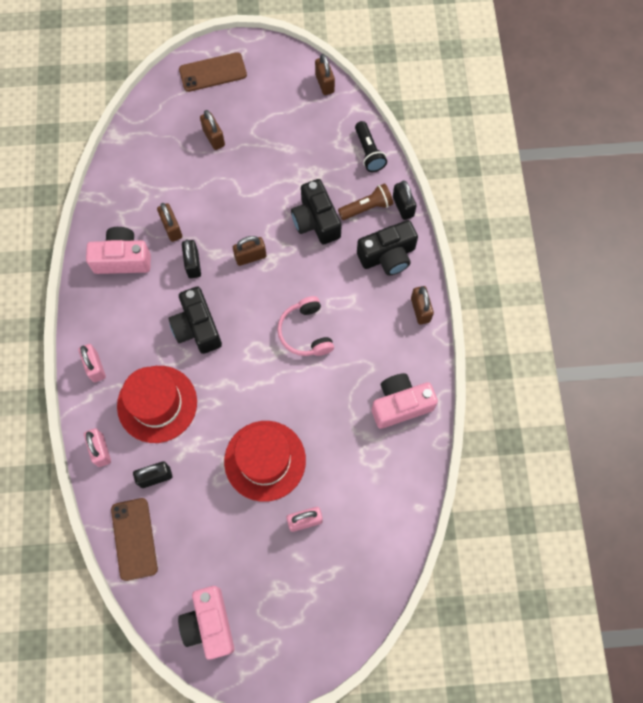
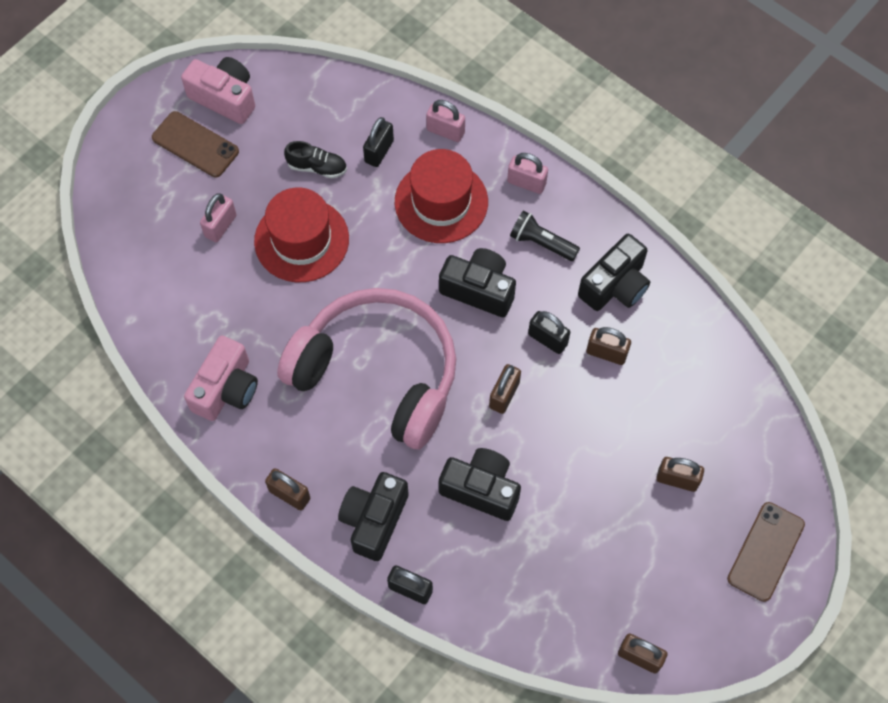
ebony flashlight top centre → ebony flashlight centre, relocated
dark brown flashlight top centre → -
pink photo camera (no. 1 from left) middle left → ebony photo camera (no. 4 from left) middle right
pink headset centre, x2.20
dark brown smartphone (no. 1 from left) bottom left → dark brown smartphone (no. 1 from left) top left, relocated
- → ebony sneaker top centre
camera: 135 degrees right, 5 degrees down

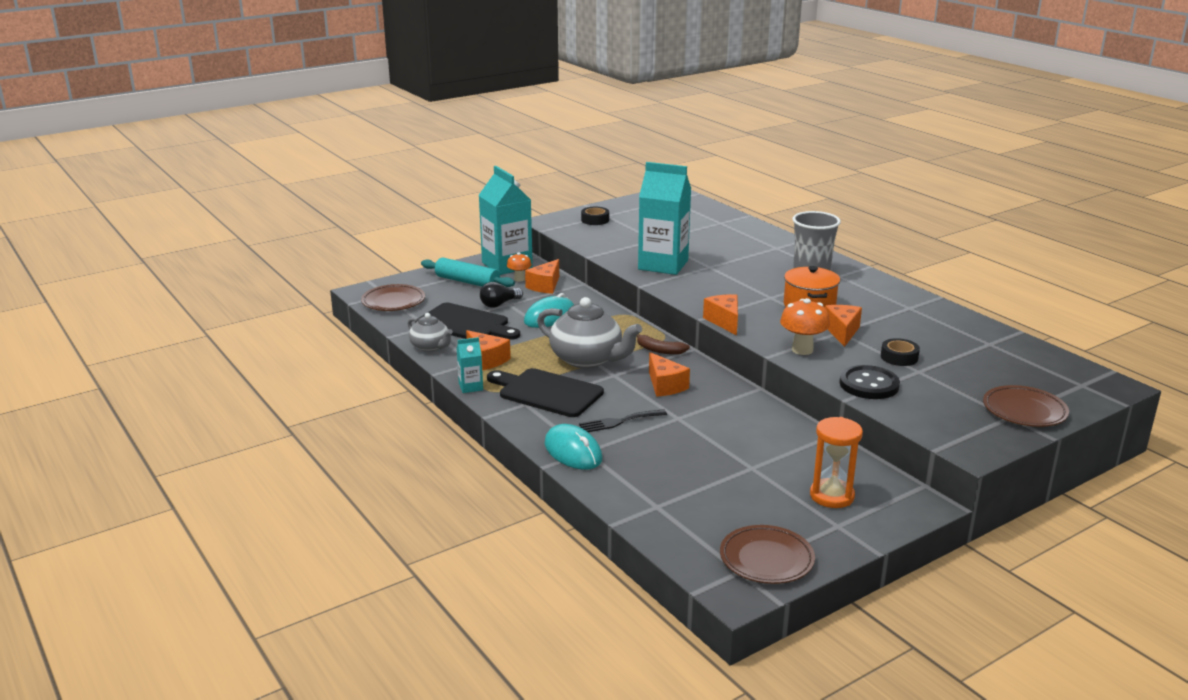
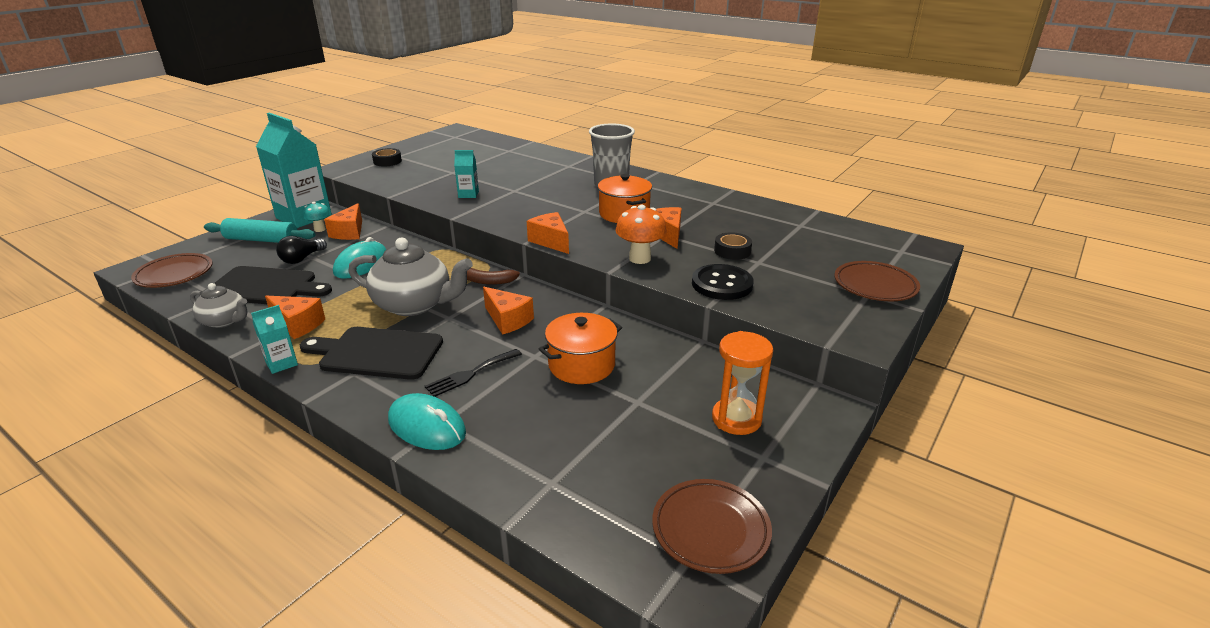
teal juice carton (no. 3 from left) top centre, x0.44
bright orange mushroom (no. 1 from left) centre → teal mushroom middle left
- → bright orange stockpot (no. 1 from left) centre
camera: 20 degrees left, 5 degrees up

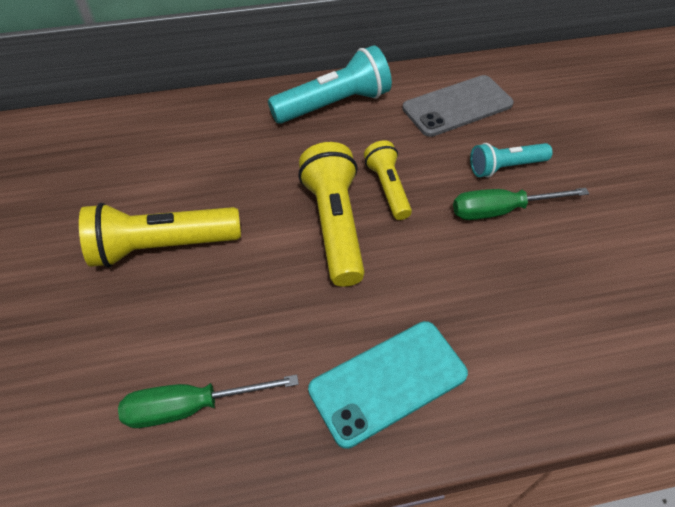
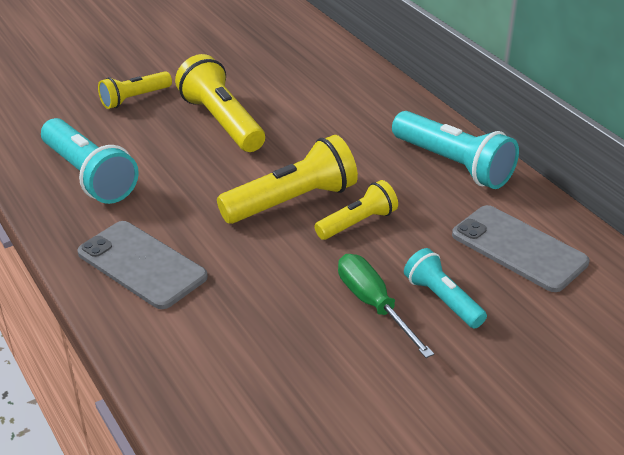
teal smartphone bottom centre → grey smartphone (no. 1 from left) middle left
emerald hand screwdriver (no. 1 from left) bottom left → teal flashlight (no. 1 from left) middle left
- → bright yellow flashlight (no. 1 from left) top left
camera: 70 degrees right, 15 degrees down

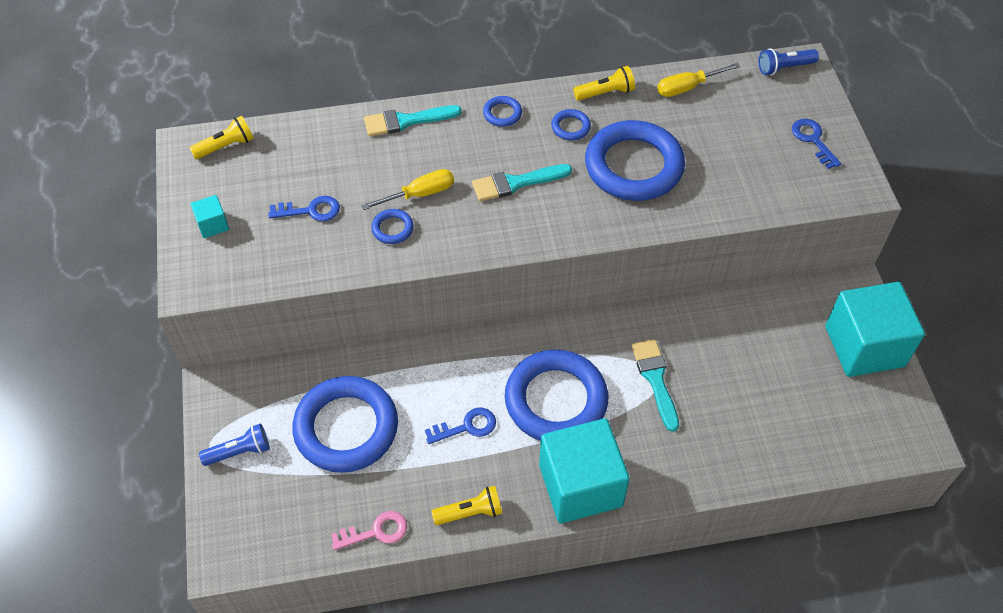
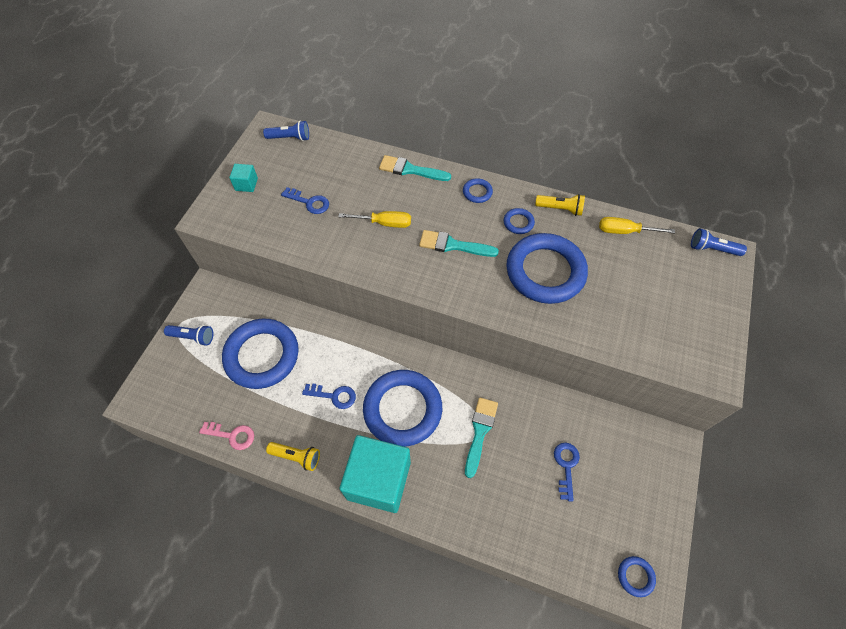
bright yellow flashlight (no. 1 from left) top left → royal blue flashlight (no. 2 from left) top centre
royal blue door key (no. 3 from left) top right → royal blue door key (no. 3 from left) bottom right, relocated
royal blue torus (no. 2 from left in the first image) centre → royal blue torus (no. 6 from left) bottom right, relocated
teal block (no. 3 from left) middle right → -
camera: 30 degrees right, 5 degrees up

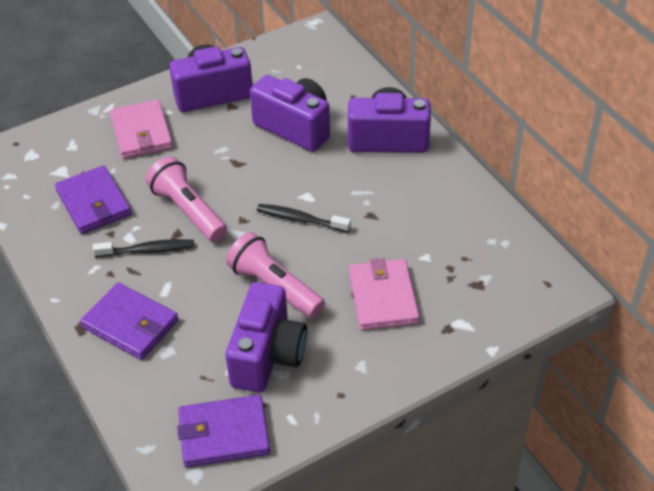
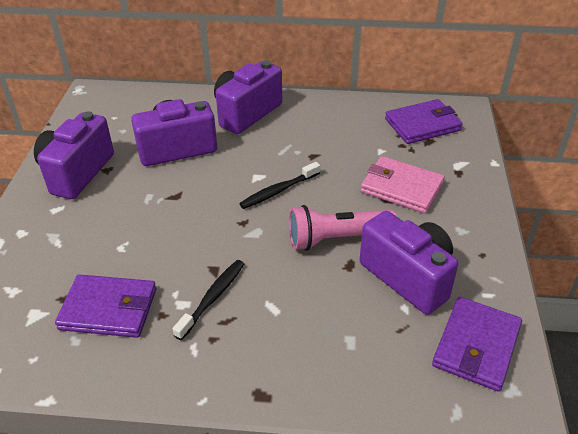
pink billfold (no. 1 from left) top left → -
pink flashlight (no. 1 from left) middle left → -
royal purple billfold (no. 2 from left) middle left → royal purple billfold (no. 2 from left) top right, relocated
camera: 55 degrees left, 5 degrees down

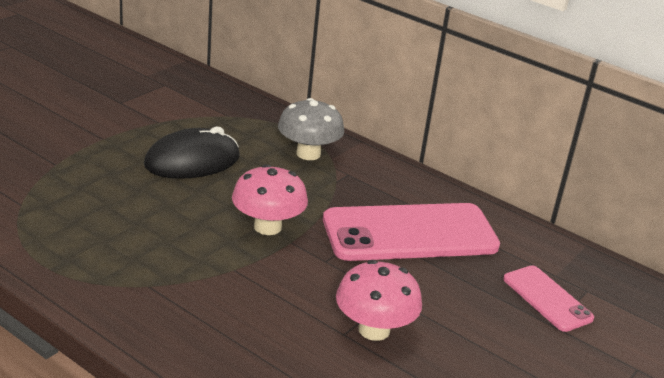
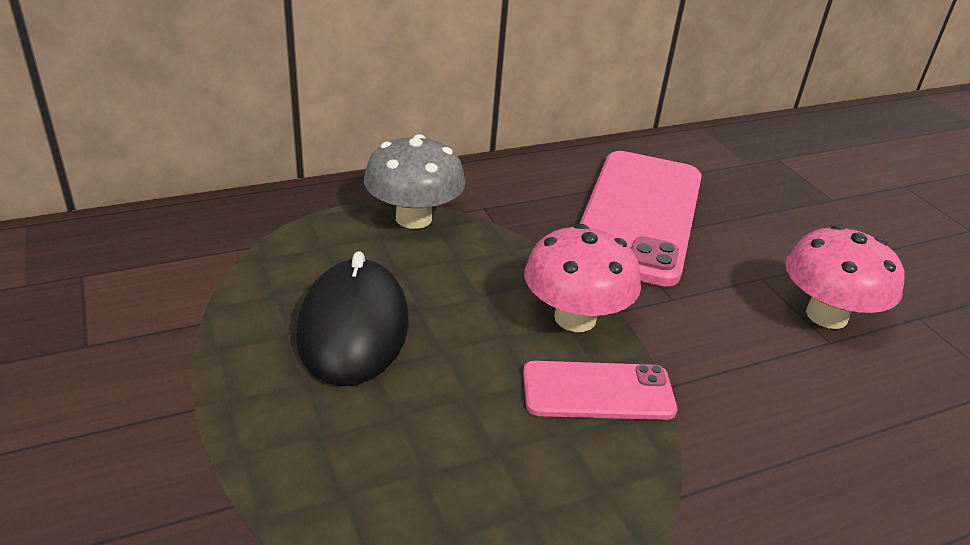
pink smartphone (no. 2 from left in the first image) bottom right → pink smartphone (no. 1 from left) bottom centre, relocated
camera: 60 degrees left, 5 degrees up

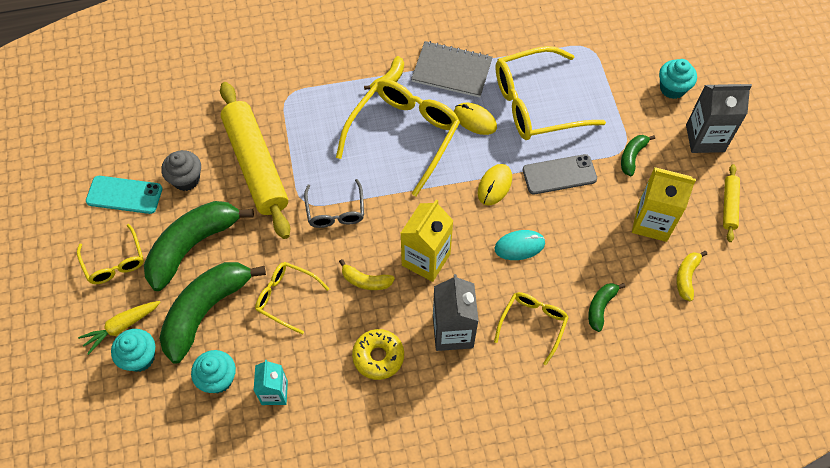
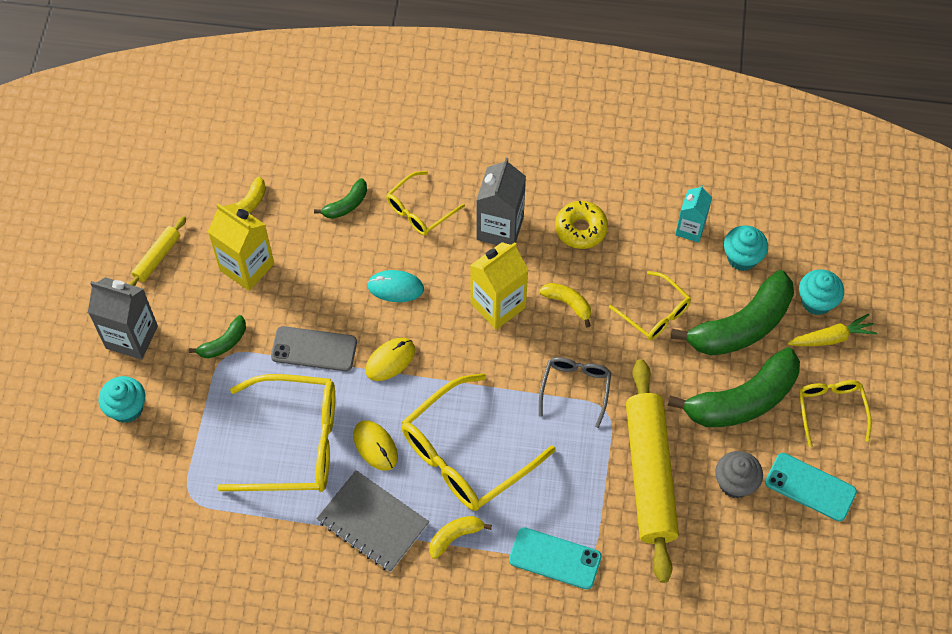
- → teal smartphone (no. 1 from left) bottom centre
camera: 160 degrees left, 0 degrees up

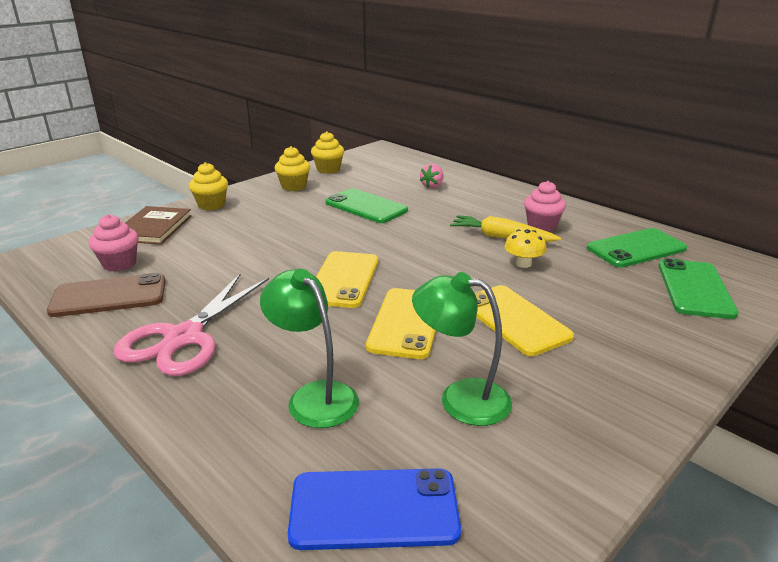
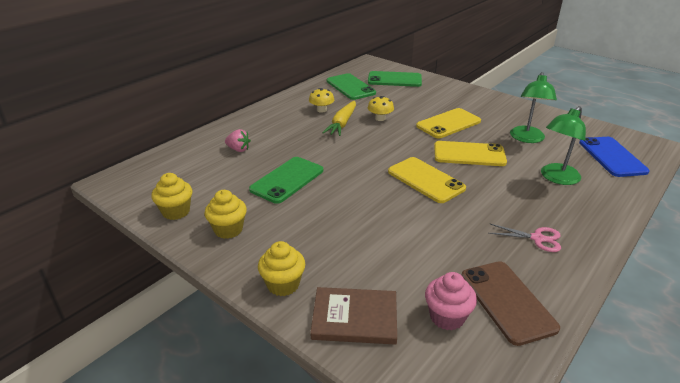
pink cupcake (no. 2 from left) middle right → bright yellow mushroom (no. 1 from left) top centre
bright yellow smartphone (no. 1 from left) centre, 45 degrees clockwise
pink shears middle left → pink shears middle right, x0.50
camera: 95 degrees left, 5 degrees up

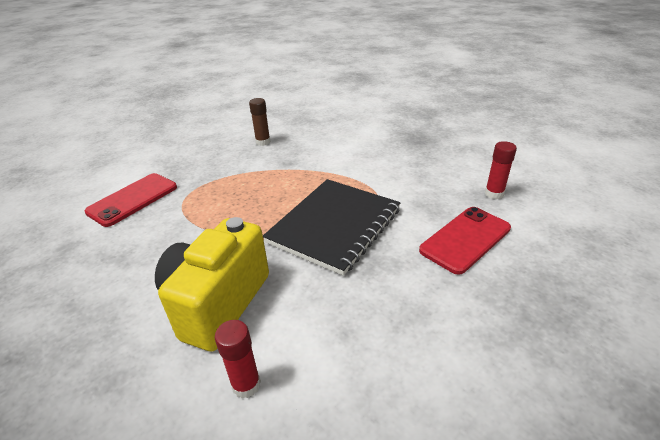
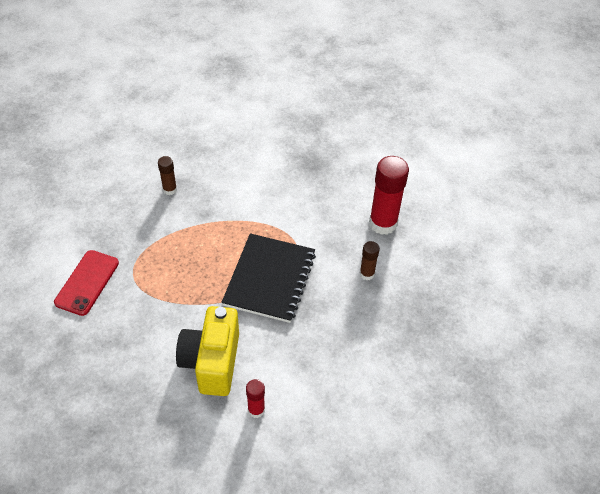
red glue (no. 2 from left) middle right → red glue (no. 2 from left) centre, x1.96
red smartphone (no. 2 from left) middle right → dark brown glue (no. 2 from left) centre
camera: 20 degrees left, 15 degrees up

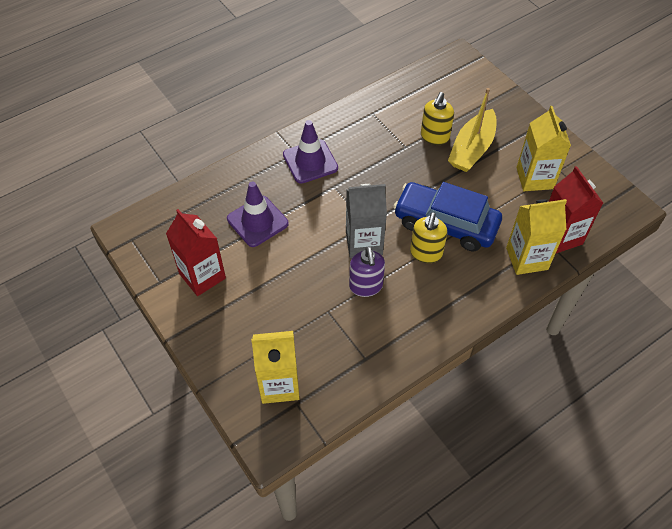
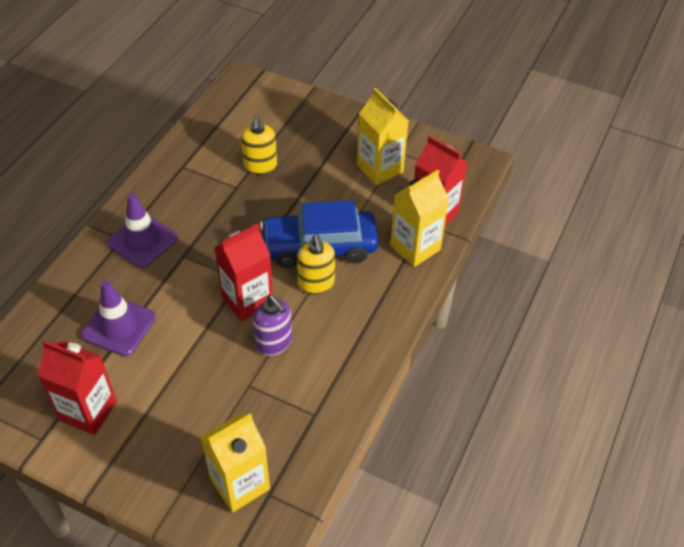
bright yellow boat top right → -
grey juice carton centre → red juice carton (no. 2 from left) centre
camera: 30 degrees left, 5 degrees down

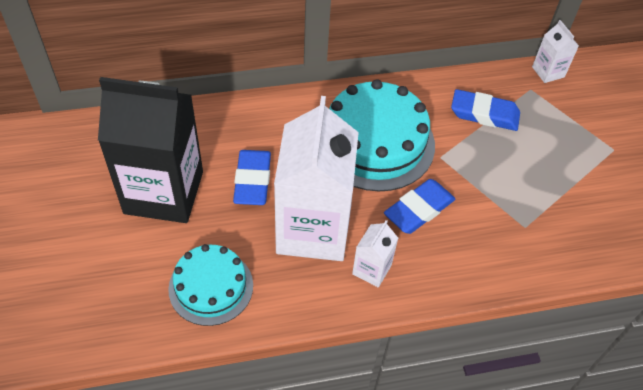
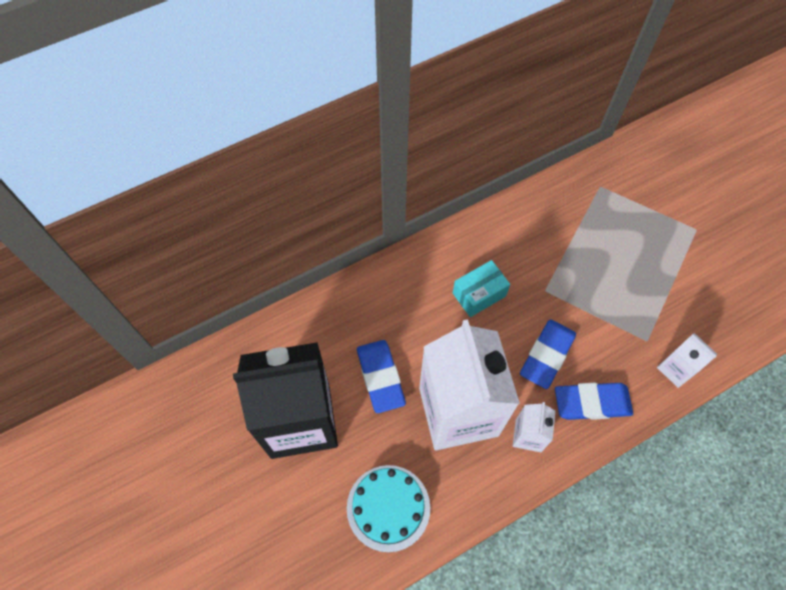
snow-white juice carton (no. 3 from left) top right → snow-white juice carton (no. 3 from left) middle right, relocated
teal cake (no. 2 from left) centre → teal box centre
royal blue gum eraser (no. 3 from left) top right → royal blue gum eraser (no. 3 from left) bottom right, relocated
camera: 15 degrees left, 10 degrees up

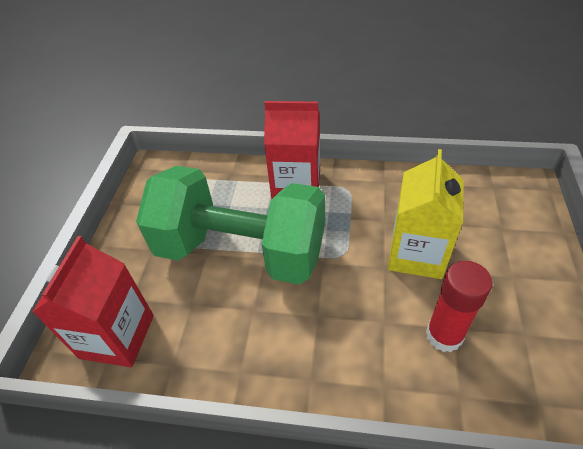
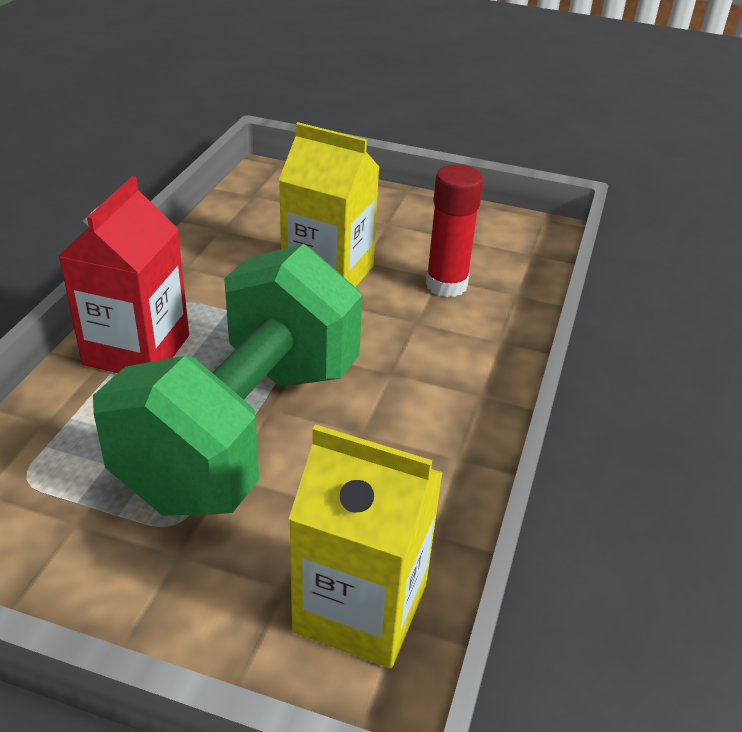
red juice carton (no. 1 from left) bottom left → bright yellow juice carton (no. 2 from left) bottom centre
camera: 85 degrees left, 10 degrees down

